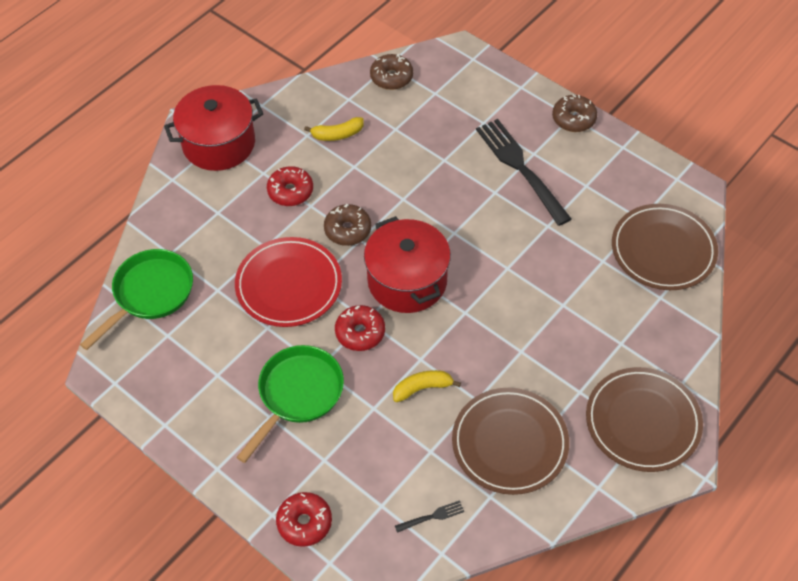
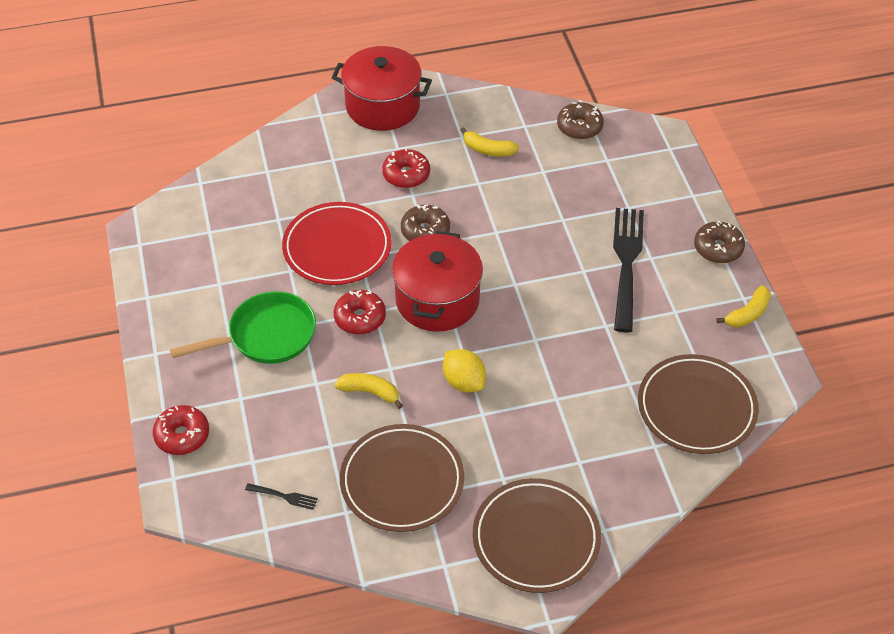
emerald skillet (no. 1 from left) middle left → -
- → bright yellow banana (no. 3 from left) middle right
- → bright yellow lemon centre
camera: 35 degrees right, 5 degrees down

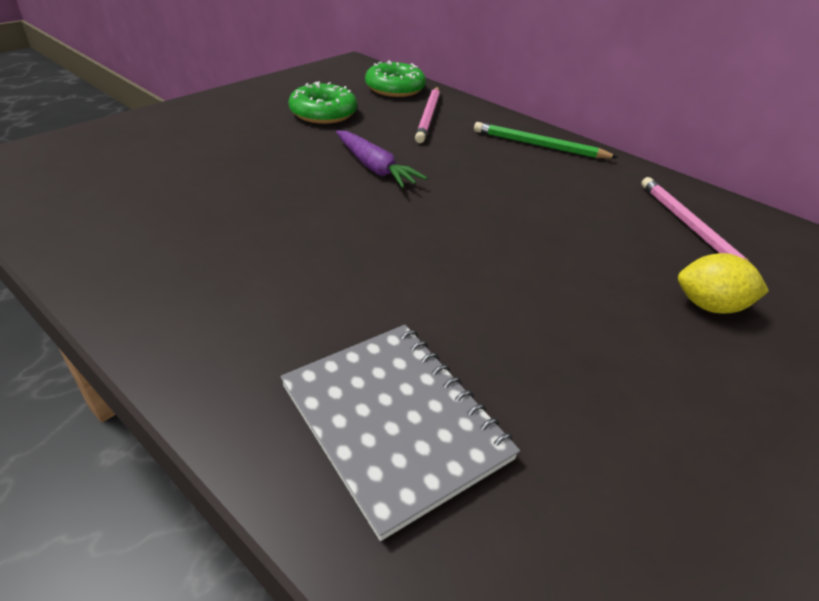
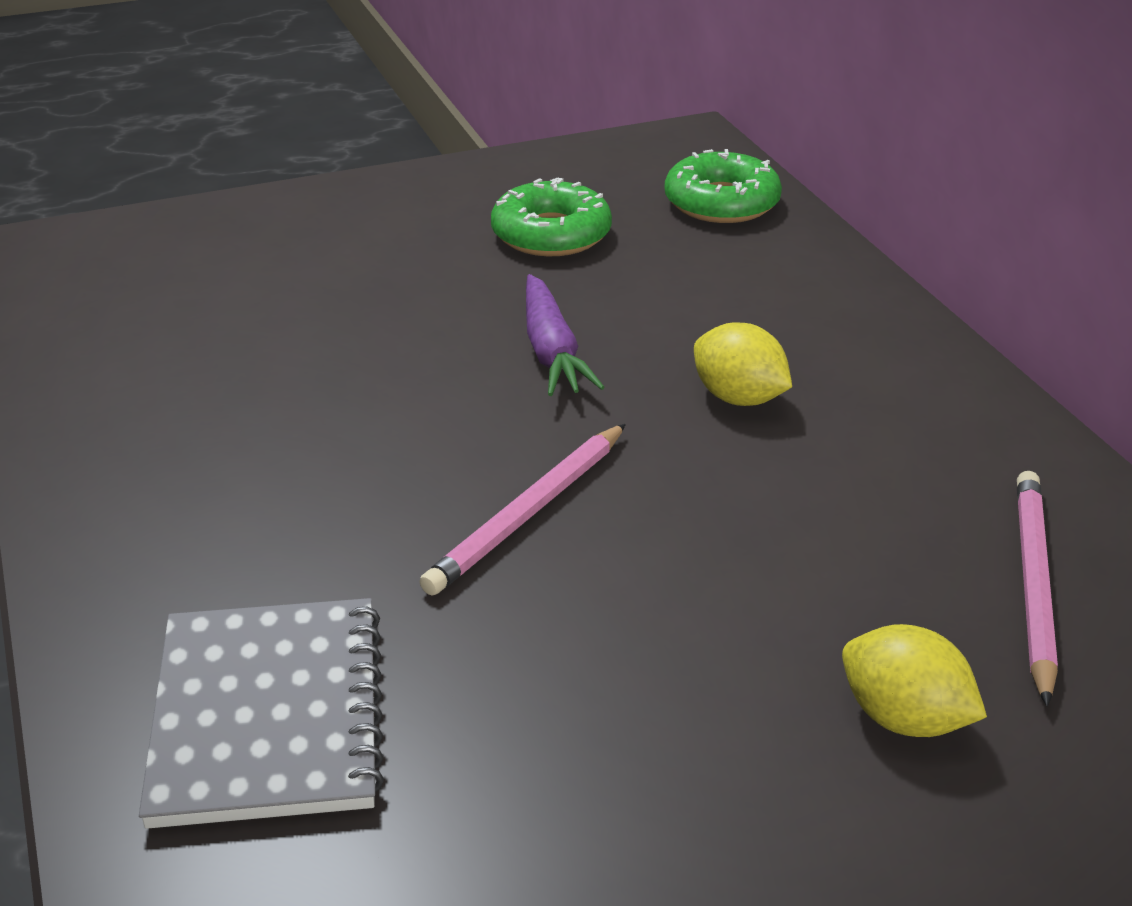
pink wooden pencil (no. 1 from left) top centre → pink wooden pencil (no. 1 from left) centre, relocated
emerald wooden pencil top right → -
- → bright yellow lemon (no. 1 from left) centre
camera: 30 degrees right, 5 degrees down

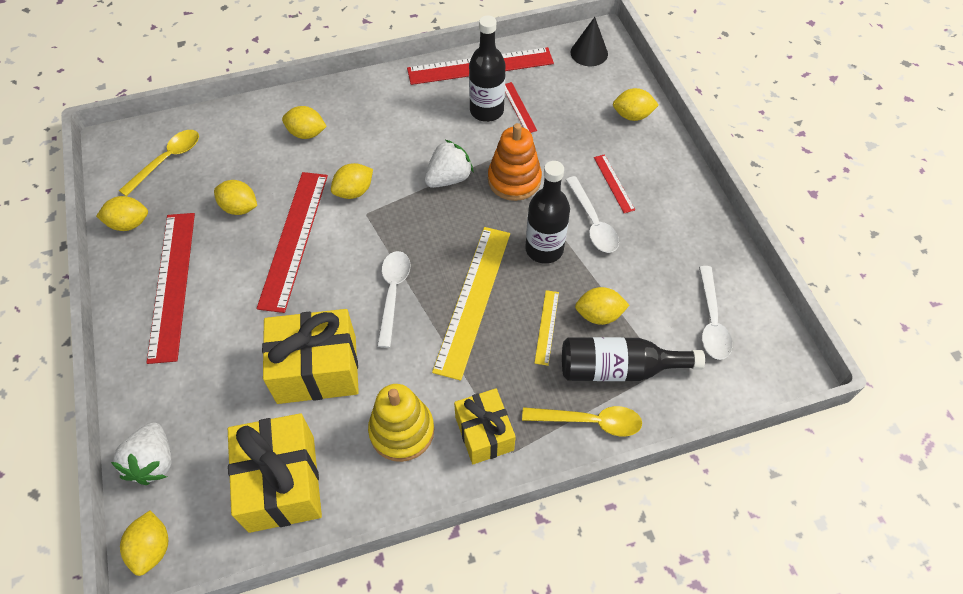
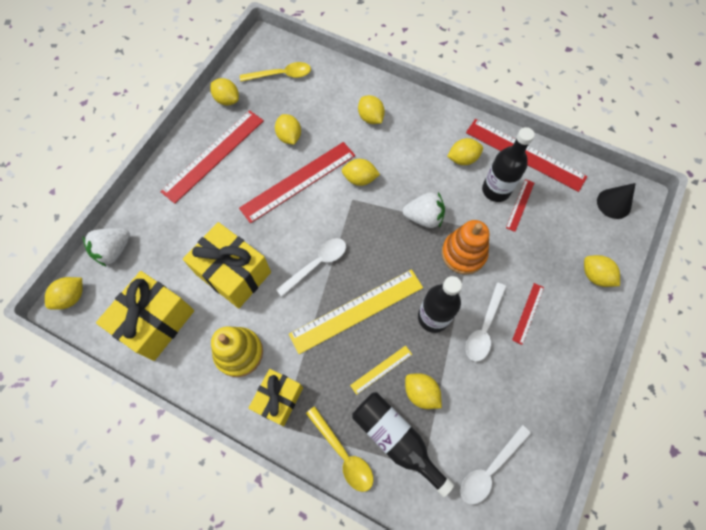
- → bright yellow lemon (no. 7 from left) top centre
camera: 45 degrees right, 10 degrees up

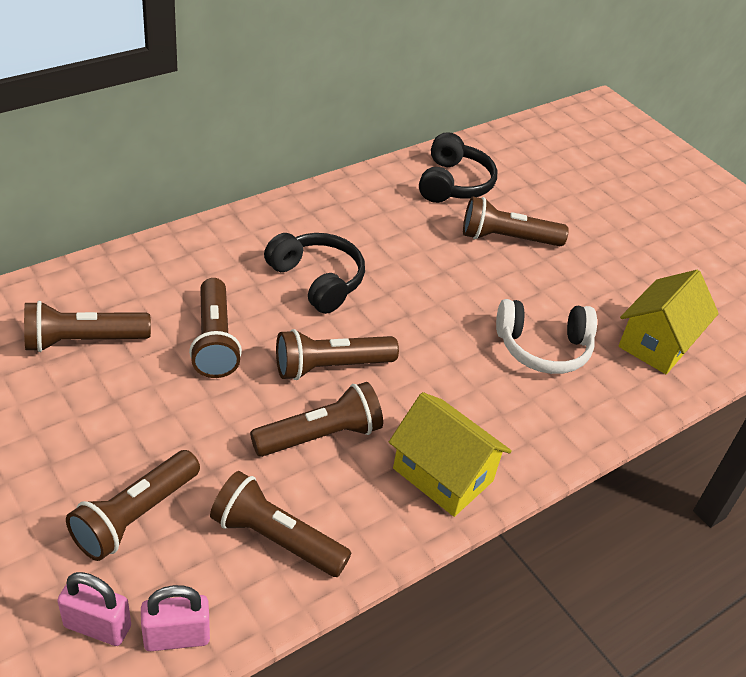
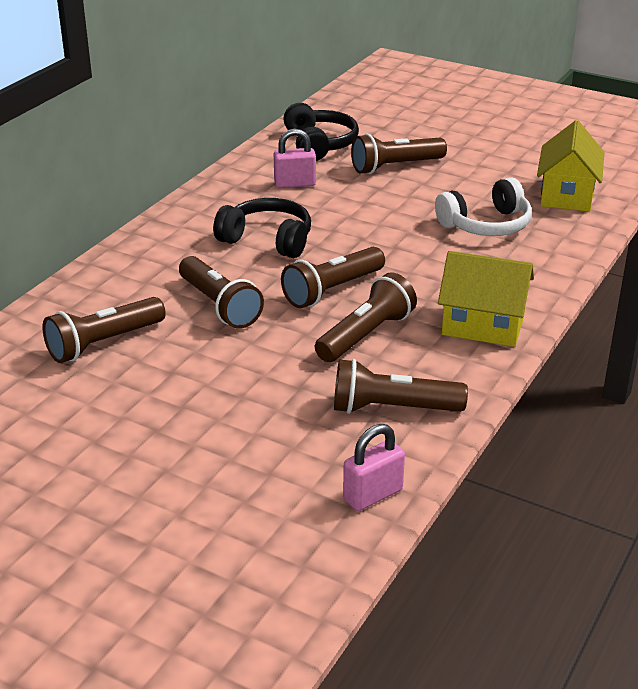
dark brown flashlight (no. 2 from left) bottom left → -
pink padlock (no. 1 from left) bottom left → pink padlock (no. 1 from left) top centre, relocated
camera: 20 degrees left, 10 degrees down

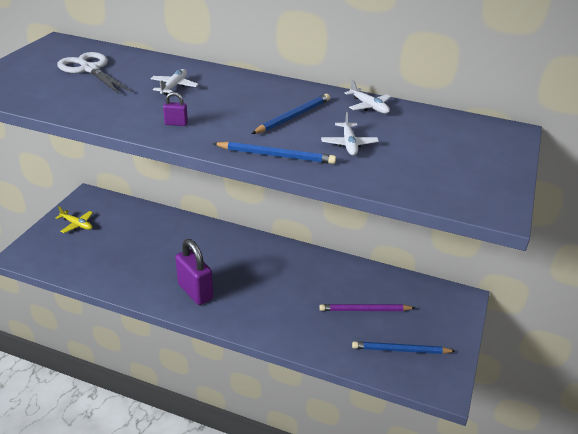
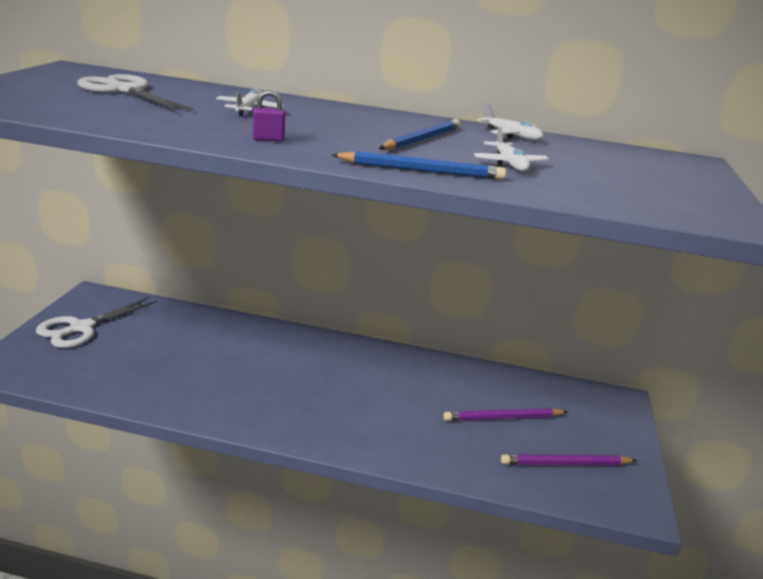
bright yellow plane middle left → snow-white shears (no. 1 from left) middle left
royal purple padlock (no. 2 from left) centre → -
royal blue wooden pencil (no. 3 from left) bottom right → royal purple wooden pencil (no. 2 from left) bottom right
camera: 10 degrees left, 10 degrees down

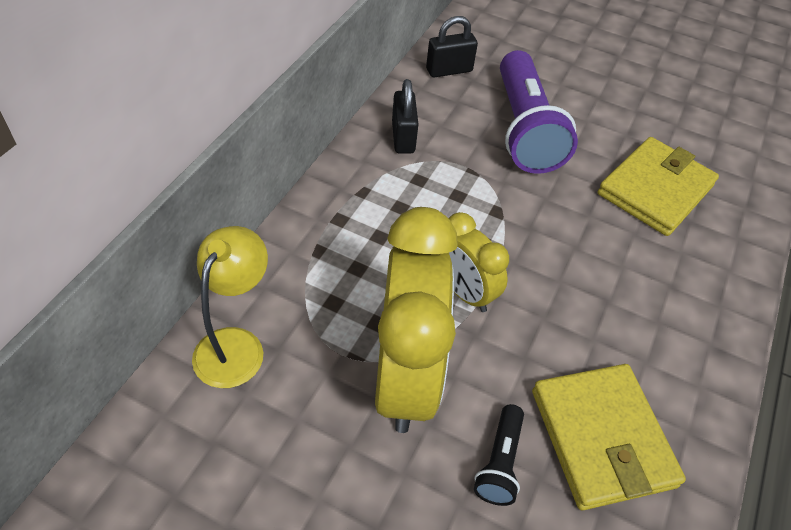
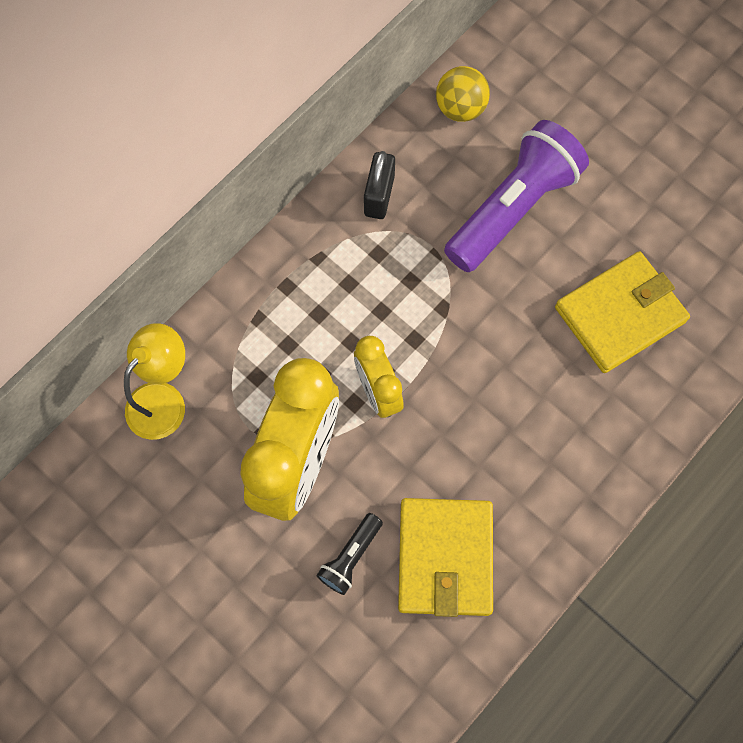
ebony padlock (no. 2 from left) top centre → bright yellow sphere top centre
royal purple flashlight top right, 150 degrees counterclockwise
camera: 20 degrees right, 20 degrees up

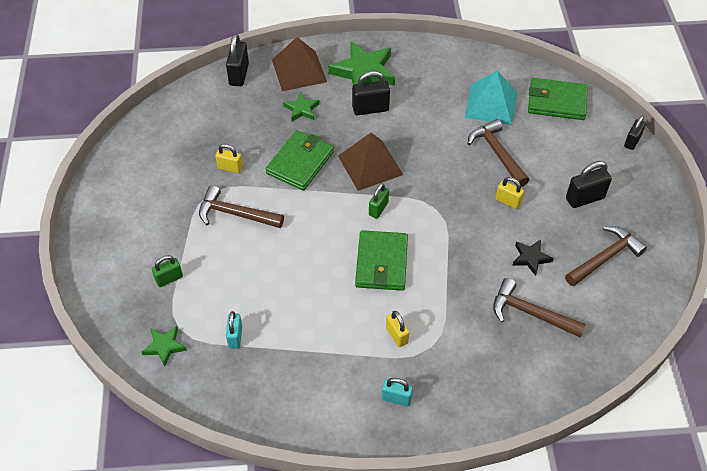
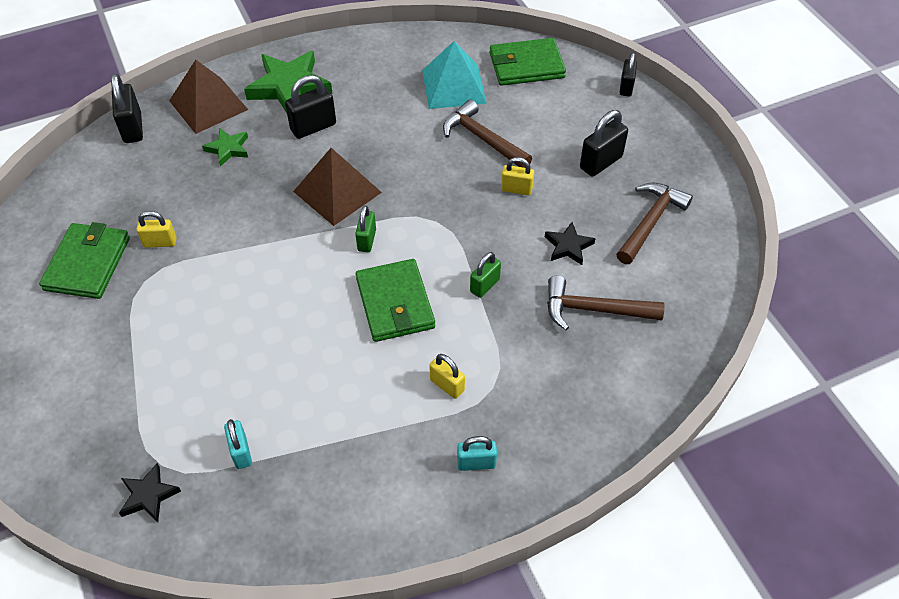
emerald billfold (no. 1 from left) centre → emerald billfold (no. 1 from left) middle left, relocated
dark brown carpenter's hammer (no. 1 from left) centre → -
emerald padlock (no. 1 from left in the first image) middle left → emerald padlock (no. 2 from left) centre, relocated
emerald star shape (no. 1 from left) bottom left → ebony star shape (no. 1 from left) bottom left
camera: 20 degrees left, 0 degrees up

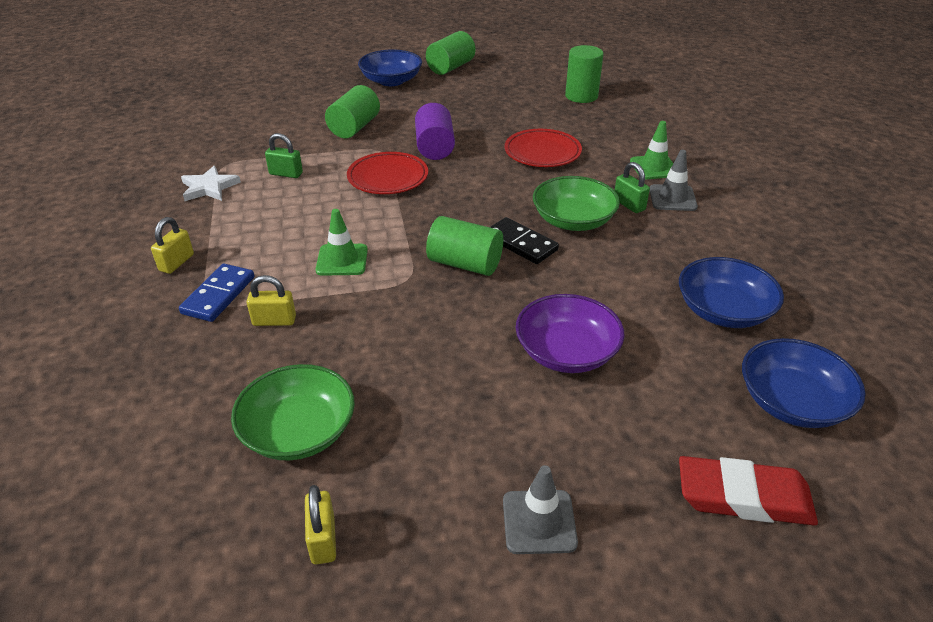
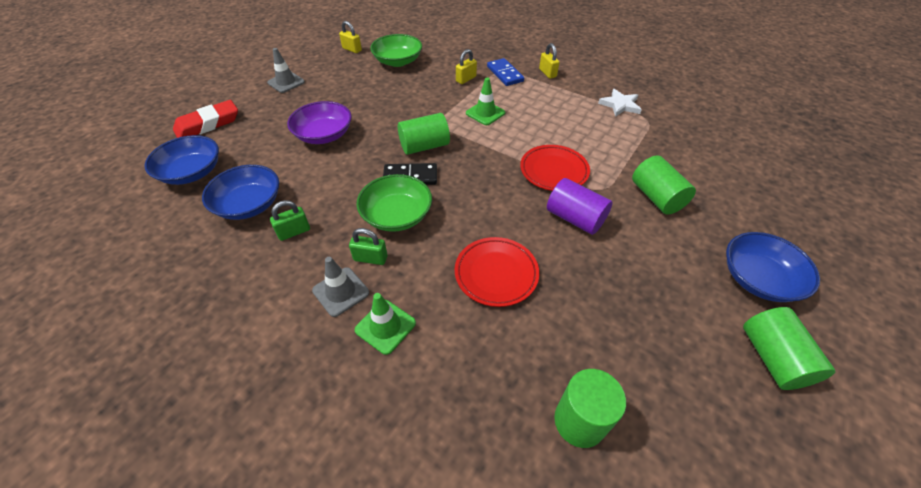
emerald padlock (no. 1 from left) top left → emerald padlock (no. 1 from left) middle left, relocated
camera: 135 degrees right, 10 degrees up

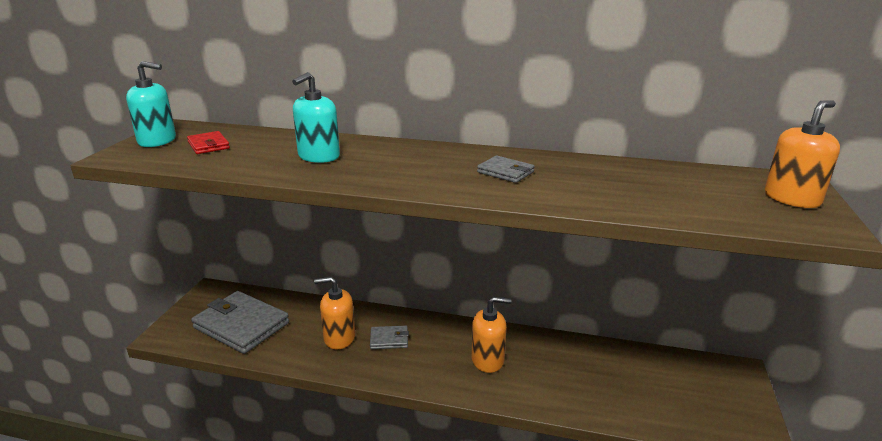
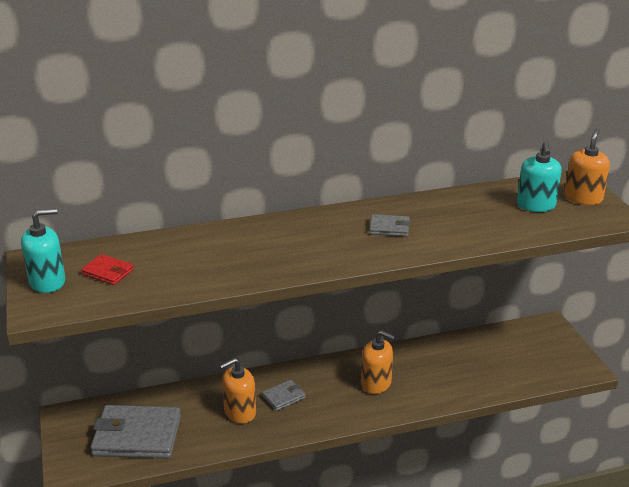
teal pump bottle (no. 2 from left) top centre → teal pump bottle (no. 2 from left) middle right, relocated
bright orange pump bottle (no. 2 from left) bottom centre, 60 degrees clockwise
camera: 30 degrees left, 5 degrees up

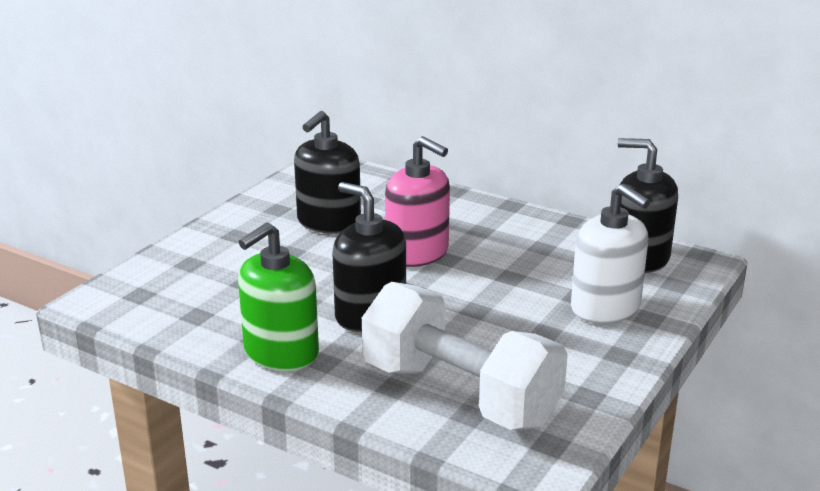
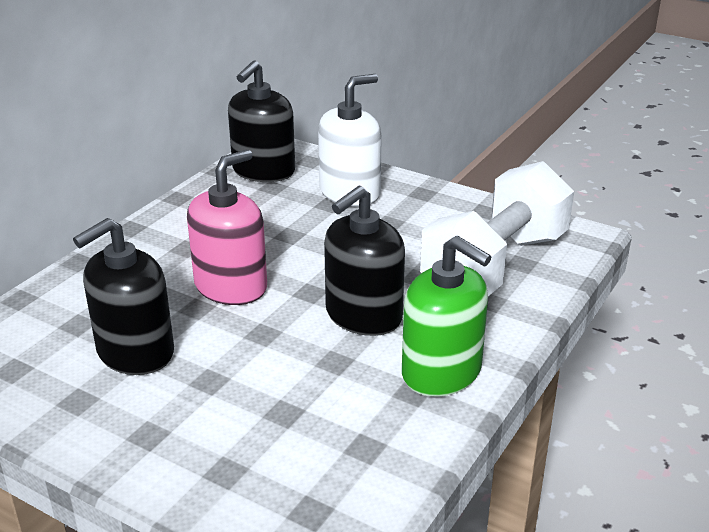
ebony pump bottle (no. 1 from left) centre → ebony pump bottle (no. 1 from left) middle left, 105 degrees clockwise
camera: 90 degrees left, 5 degrees up

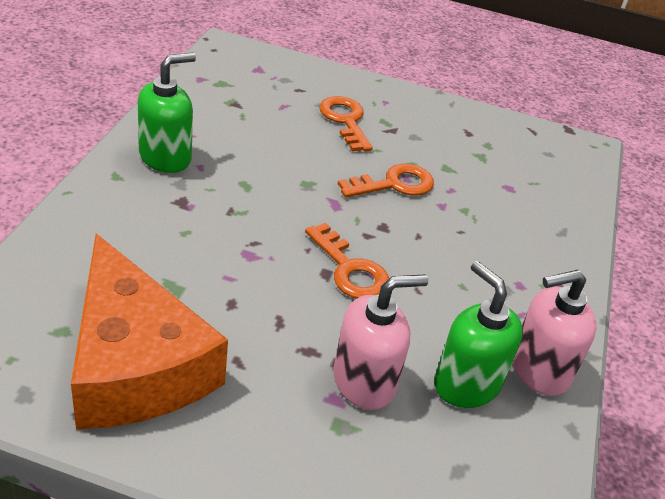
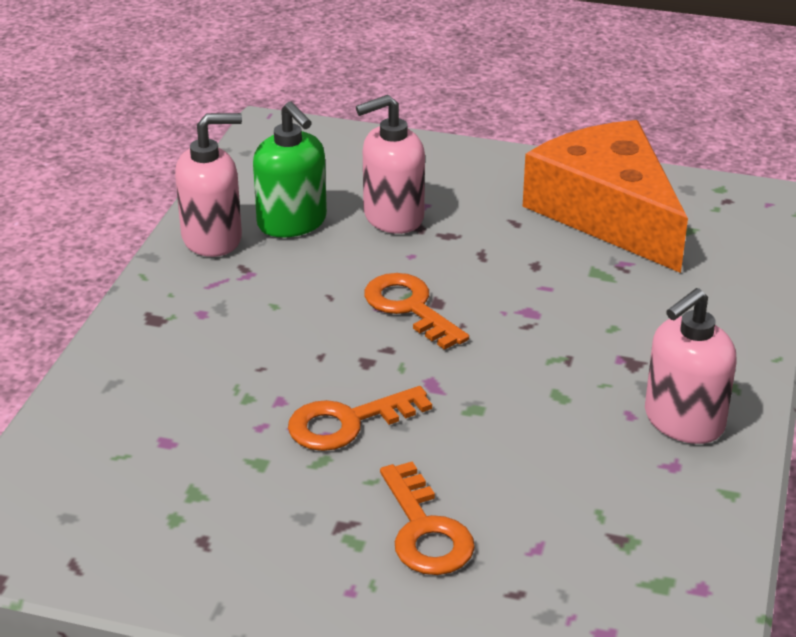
emerald pump bottle (no. 1 from left) top left → pink pump bottle (no. 3 from left) middle right
camera: 175 degrees left, 5 degrees down

